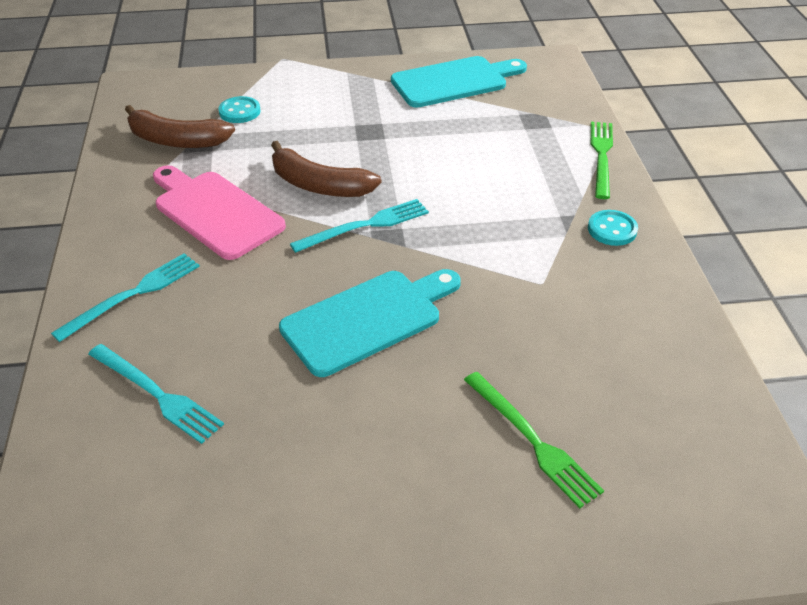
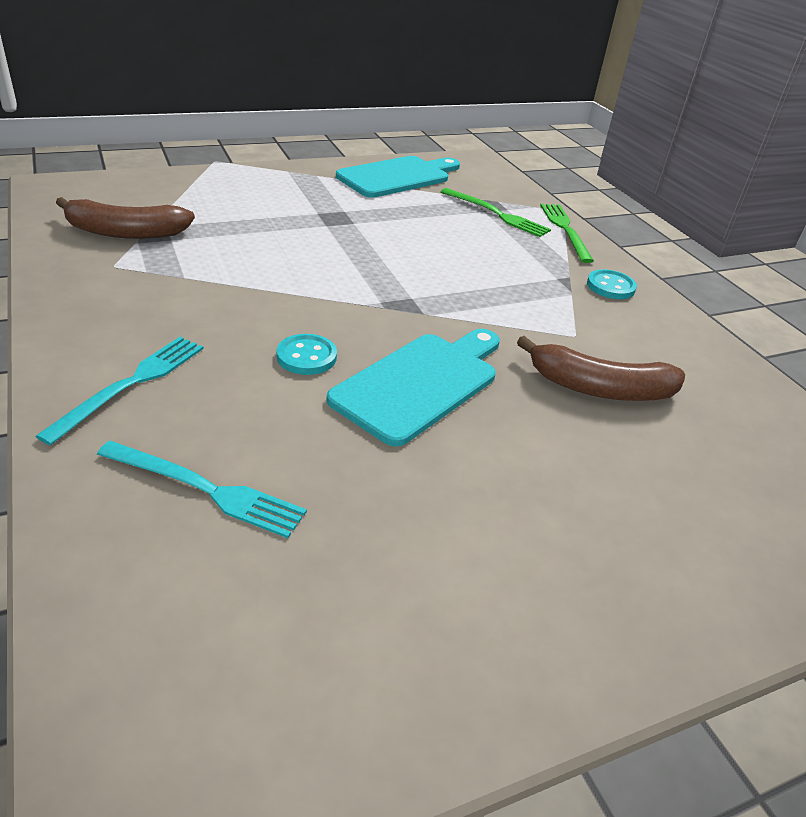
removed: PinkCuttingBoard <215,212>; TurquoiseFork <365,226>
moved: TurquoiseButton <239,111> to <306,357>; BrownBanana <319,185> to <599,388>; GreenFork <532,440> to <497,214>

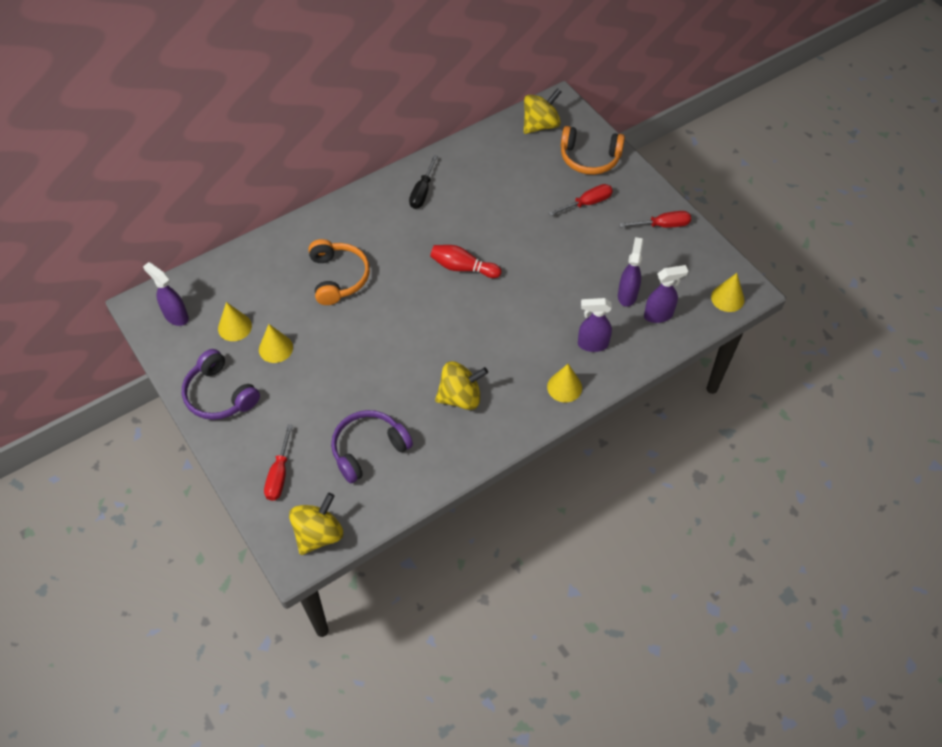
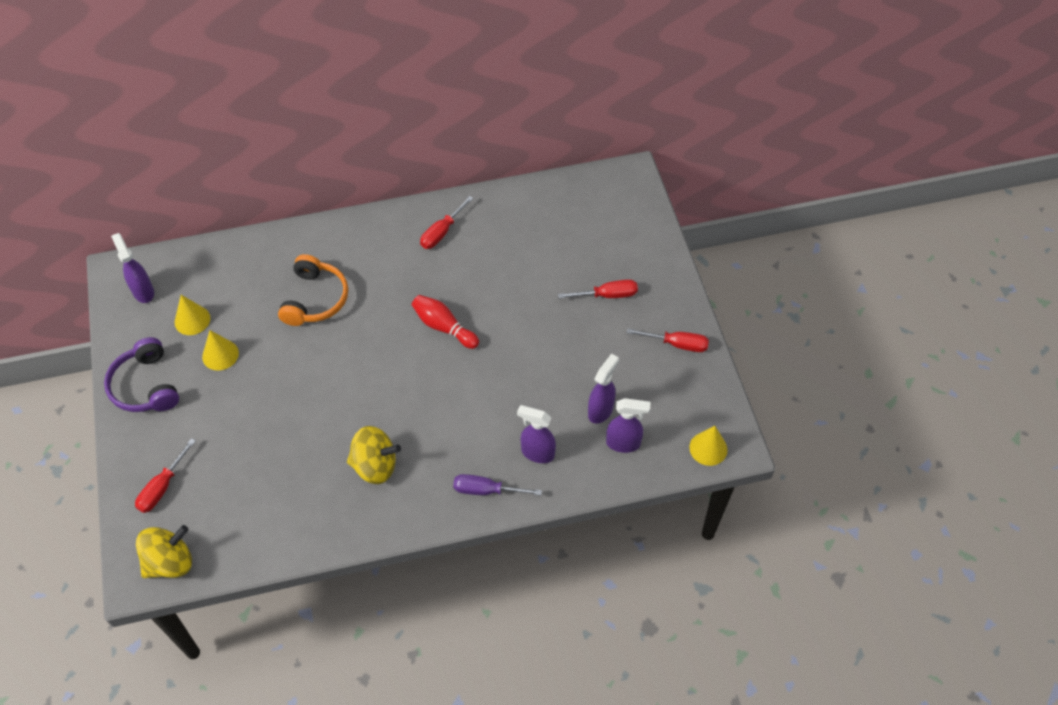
removed: PurpleHeadphones <368,449>; YellowSpinningTop <540,125>; OrangeHeadphones <589,158>
replaced: YellowCone <564,387> to PurpleScrewdriver <485,490>
recoloured: BlackScrewdriver <422,192> to RedScrewdriver <441,233>

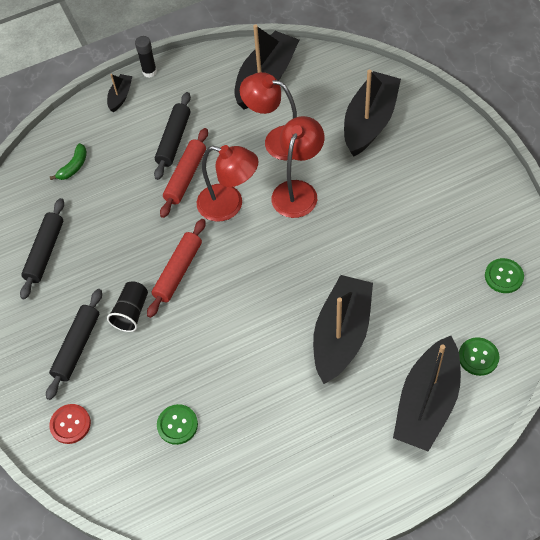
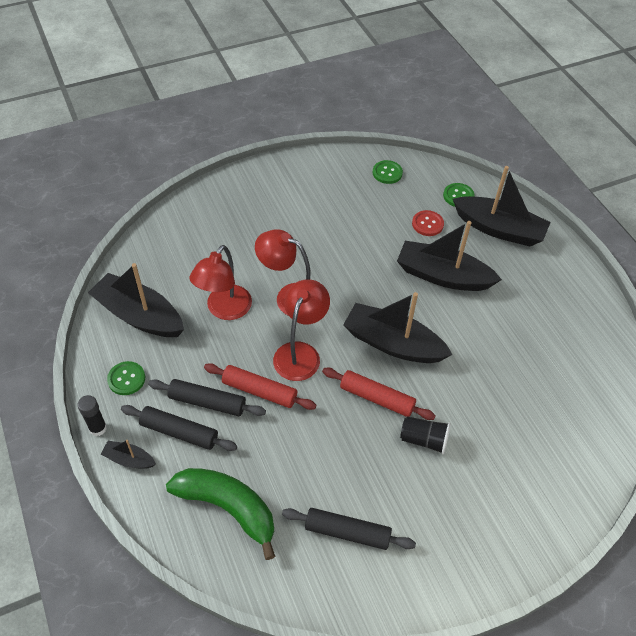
moved: BlackRollingPin <77,347> to <179,432>; RedButton <70,424> to <427,224>; GreenButton <177,425> to <126,379>; BlackBoat <370,122> to <393,343>
resized: GreenBanana <74,166> = <228,507> x2.17

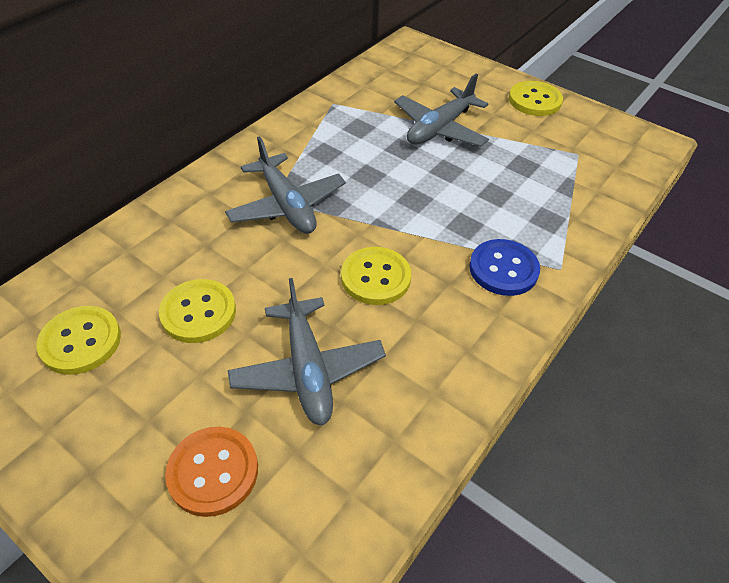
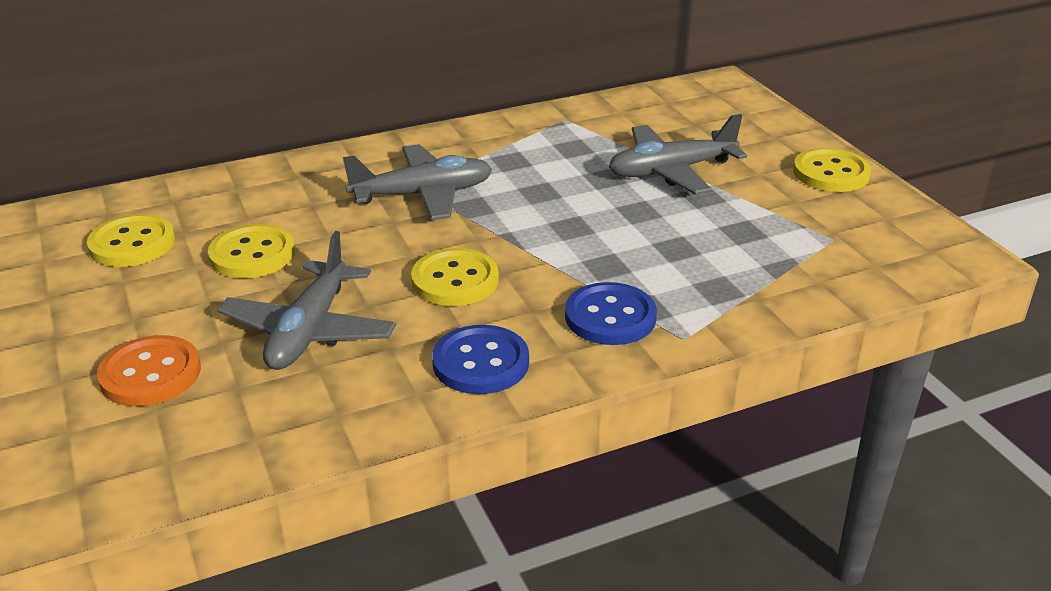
added: BlueButton <481,362>
turned: GreyPlane <287,205> = <423,195> 105 degrees counterclockwise

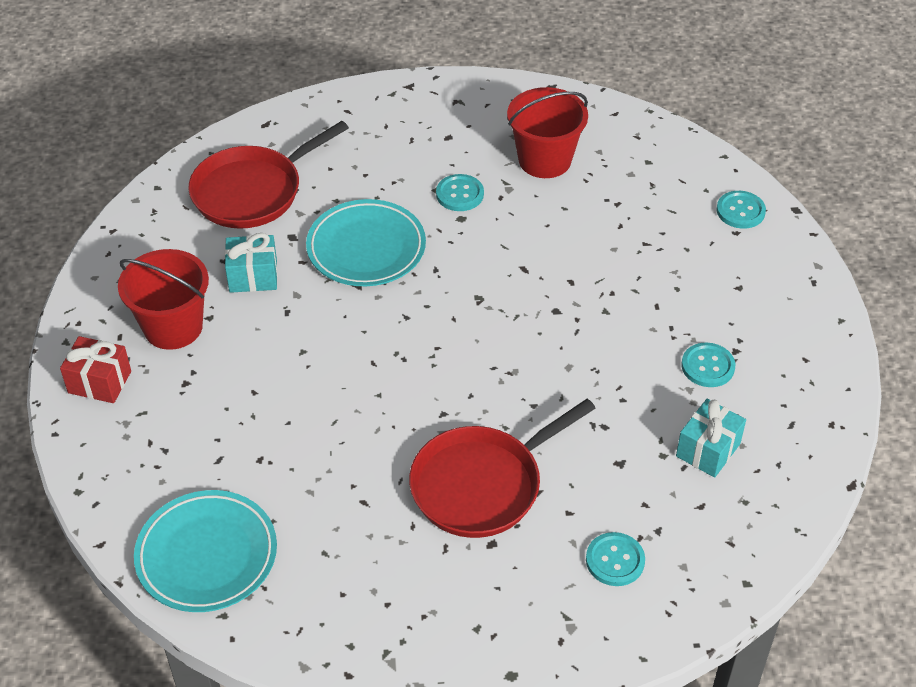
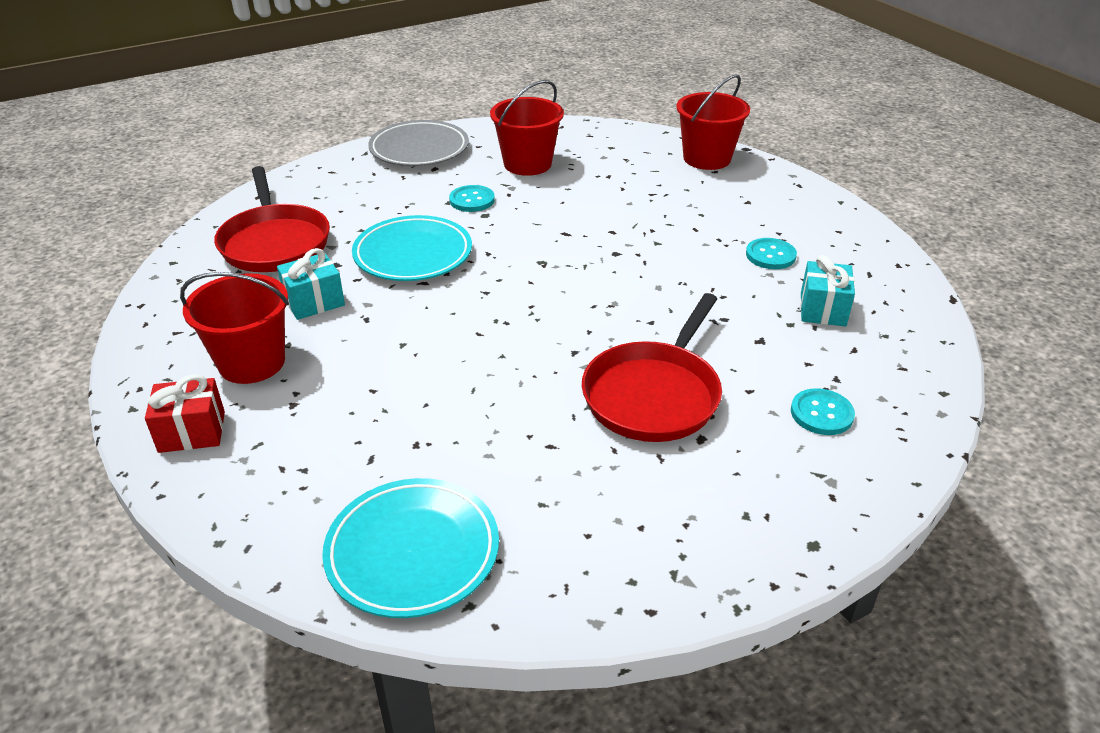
added: GreyPlate <419,149>
replaced: TurquoiseButton <740,211> to RedBucket <707,158>
turned: RedPan <252,191> = <274,242> 45 degrees counterclockwise

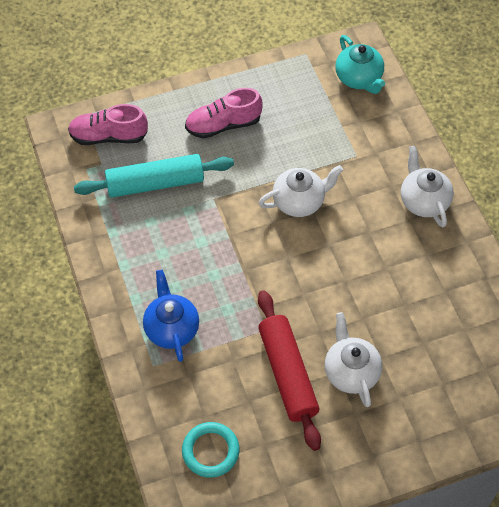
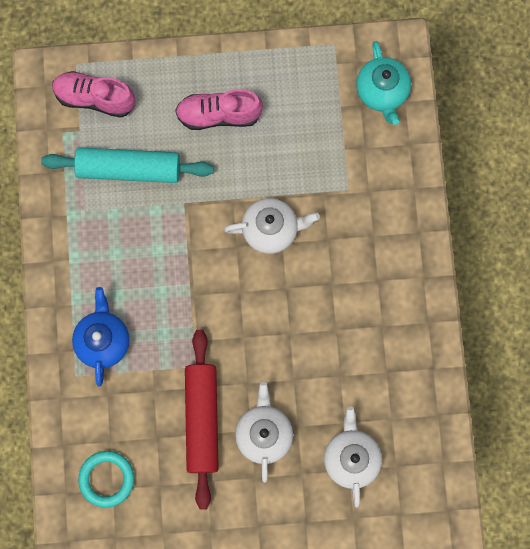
moved: WhiteTeapot <423,201> to <351,458>

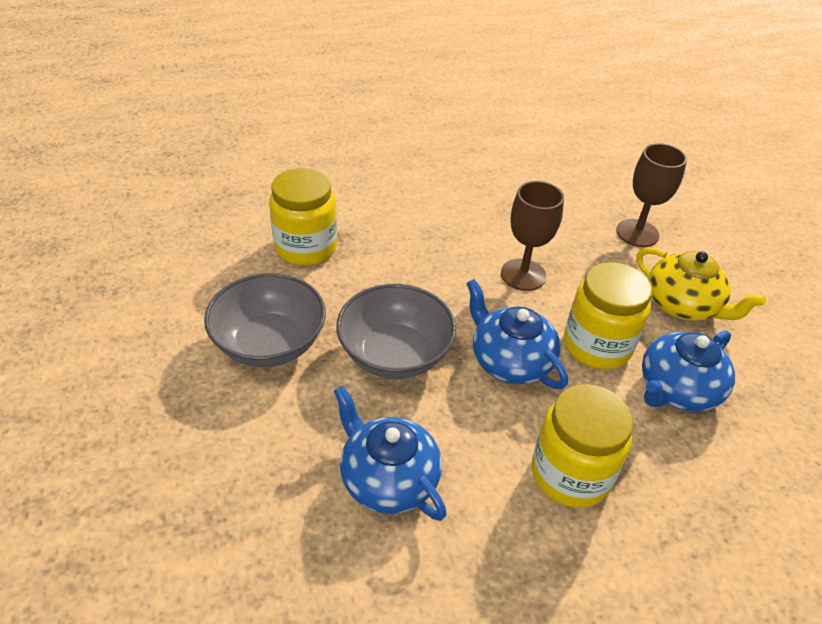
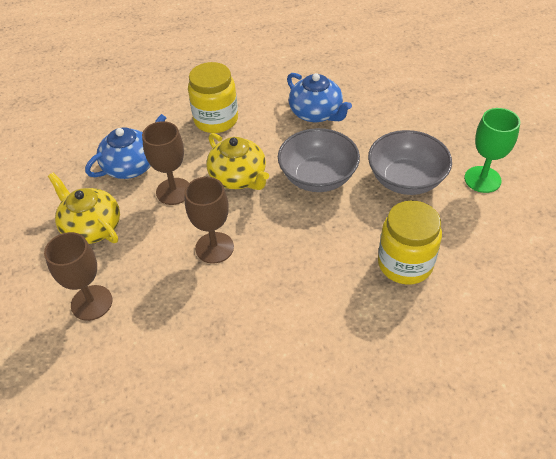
added: GreenGoblet <482,179>
replaced: YellowJar <597,346> to BrownGoblet <174,191>
recoloured: BlueTeapot <510,361> to YellowTeapot <238,177>

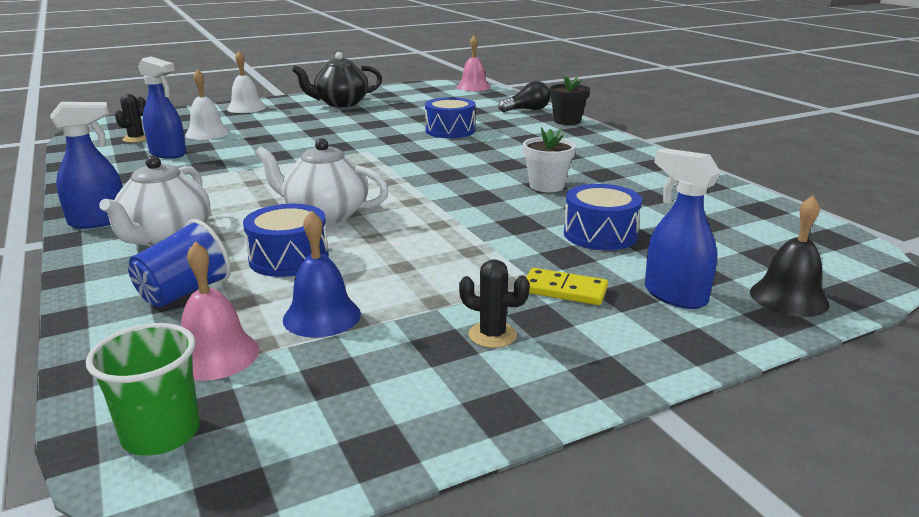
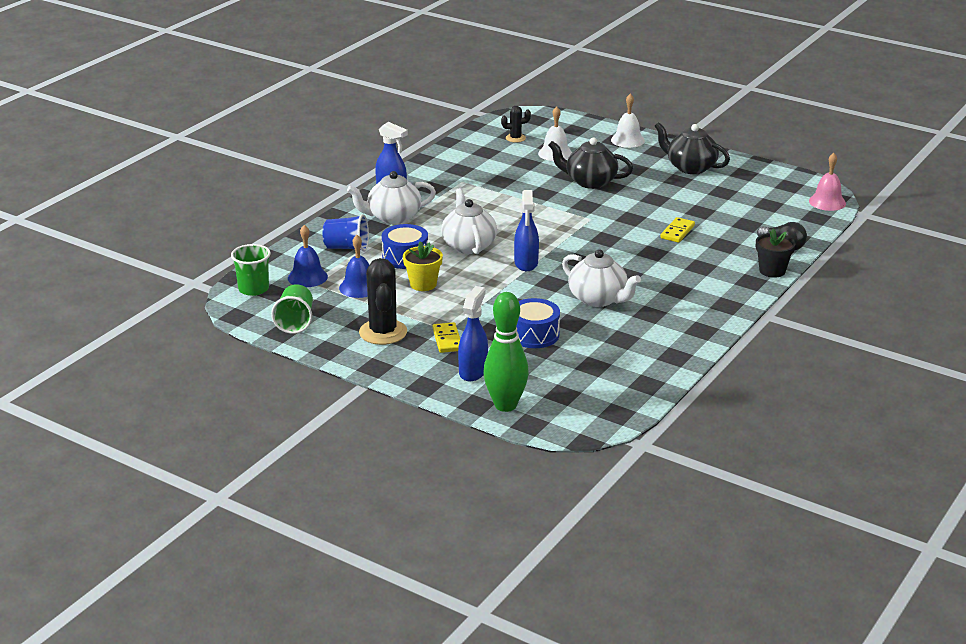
added: GreenCup <295,322>; YellowFlowerPot <423,284>; BlackTeapot <589,182>
moved: BlueSprayBottle <168,154> to <526,263>
replaced: BlueDrum <450,131> to YellowDomino <677,232>; WhiteFlowerPot <546,186> to WhiteTeapot <598,299>; BlackBell <788,297> to GreenBowlingPin <505,405>
recoloured: PinkBell <215,355> to BlueBell <307,277>
resized: BlackCactus <492,335> = <383,332> x1.90

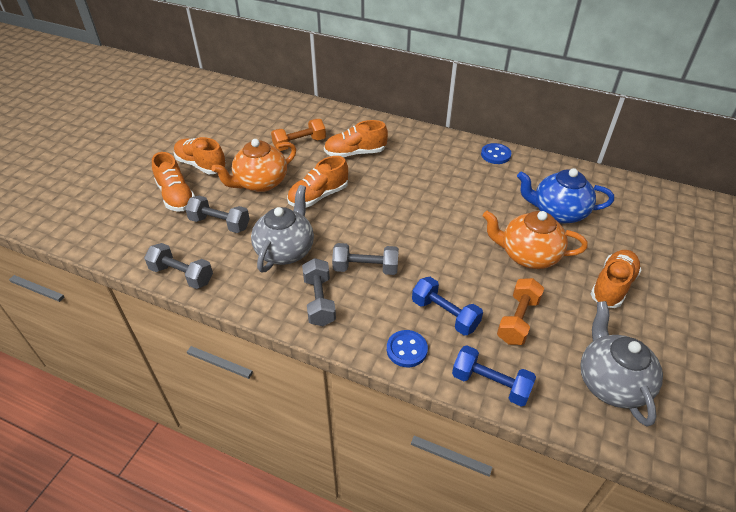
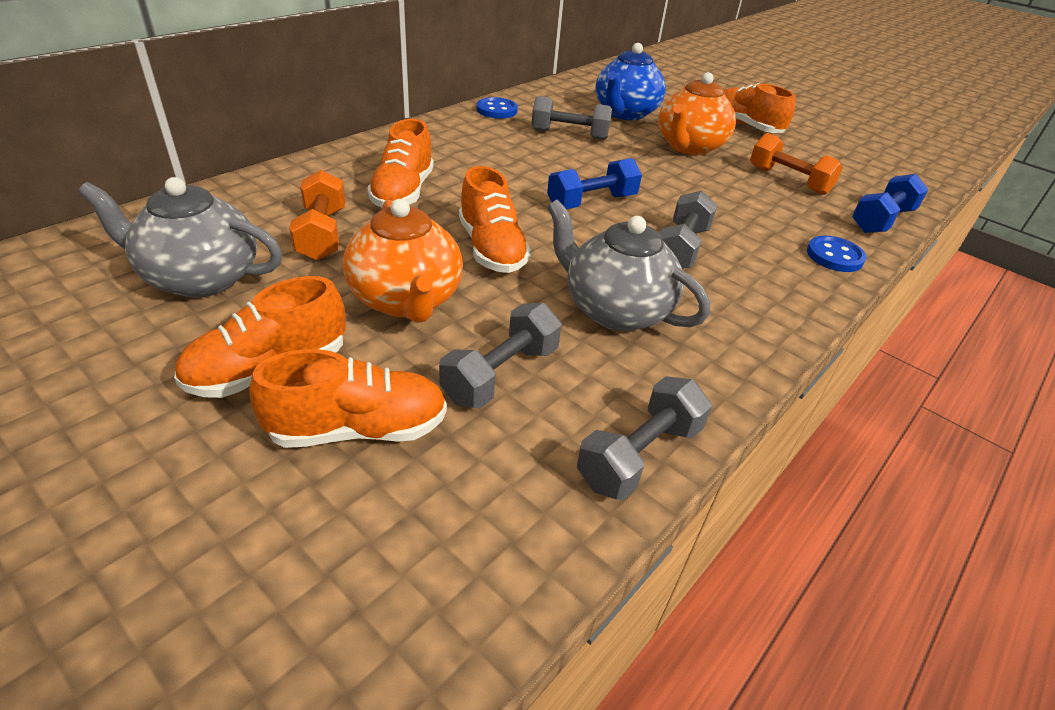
moved: GreyDumbbell <319,301> to <569,135>; BlueDumbbell <445,314> to <591,202>; GreyTeapot <611,382> to <200,278>

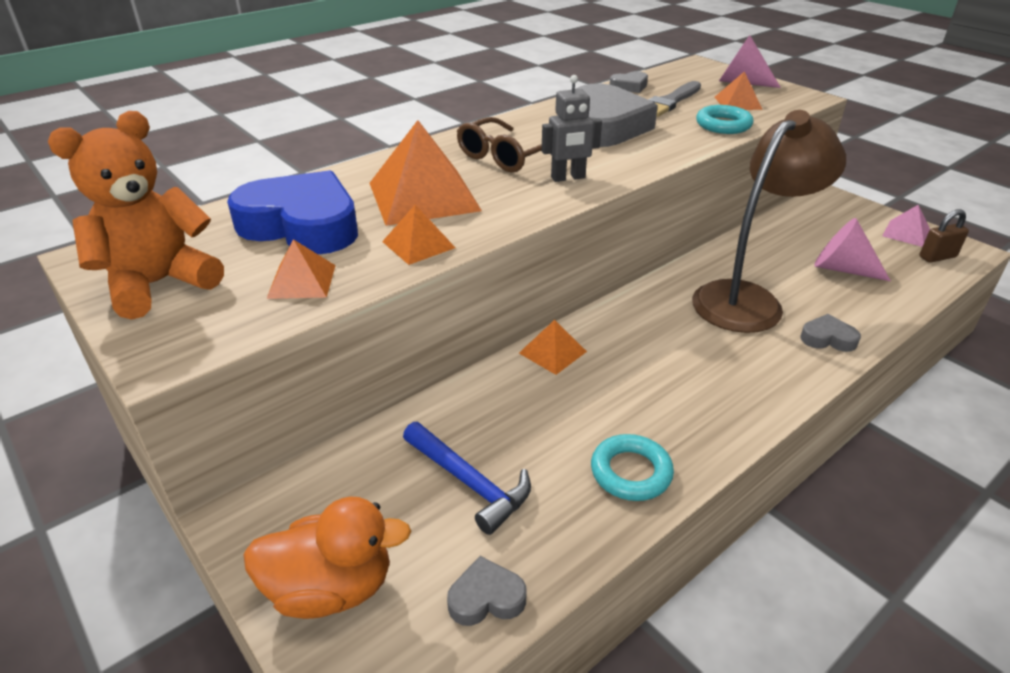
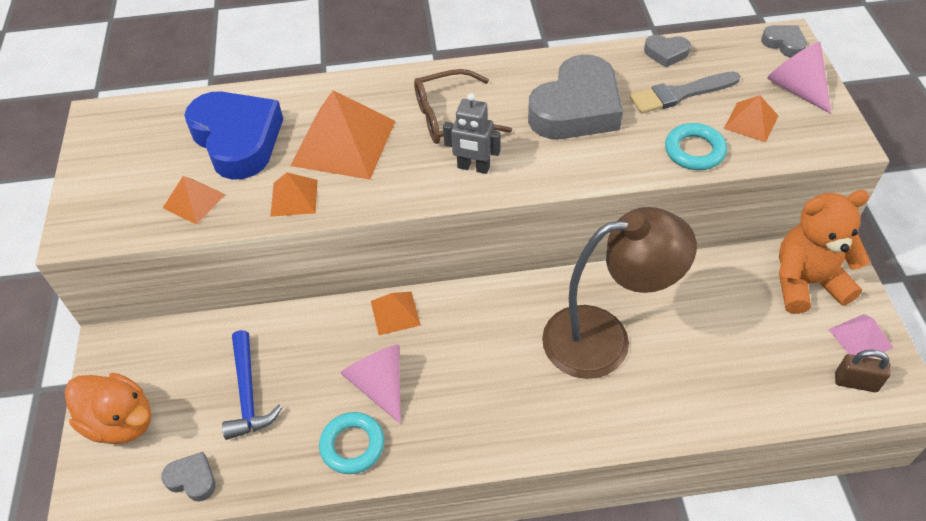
moved: OrangeTeddyBear <159,284> to <806,282>; GreyHeart <827,338> to <784,44>; PinkCone <842,269> to <379,385>

